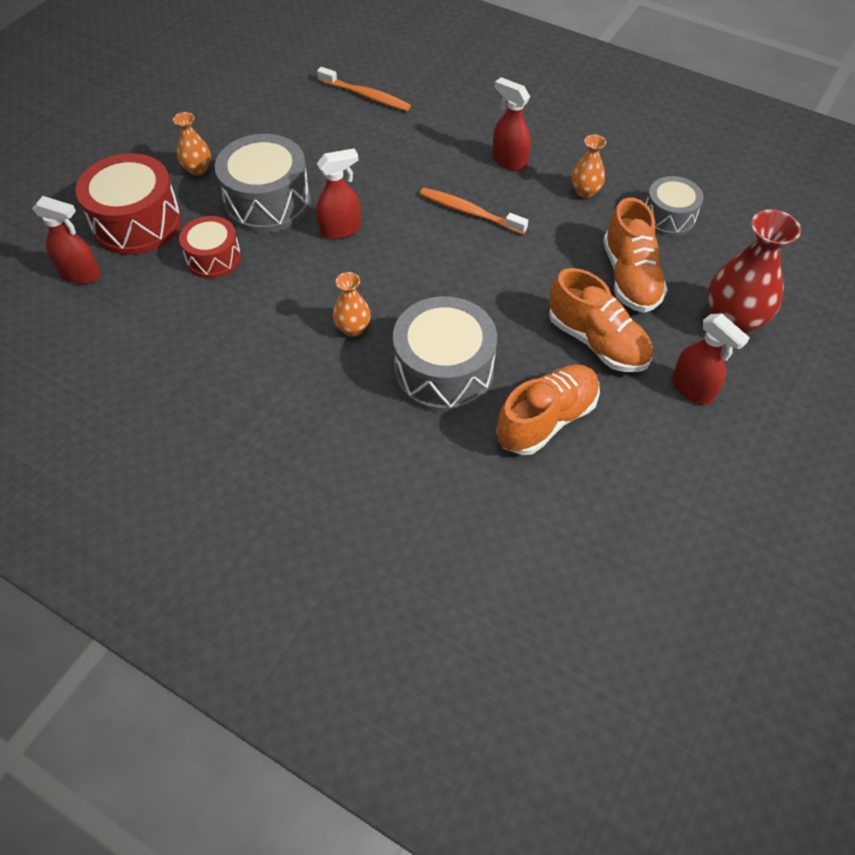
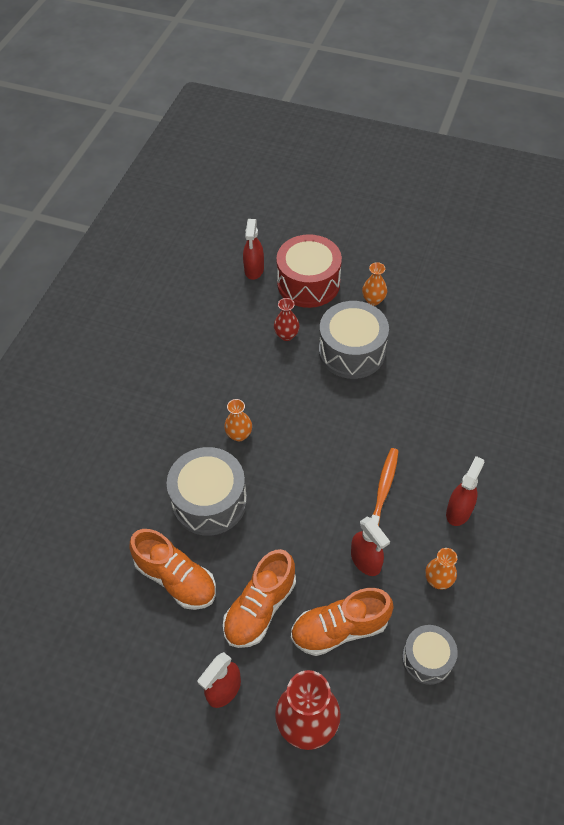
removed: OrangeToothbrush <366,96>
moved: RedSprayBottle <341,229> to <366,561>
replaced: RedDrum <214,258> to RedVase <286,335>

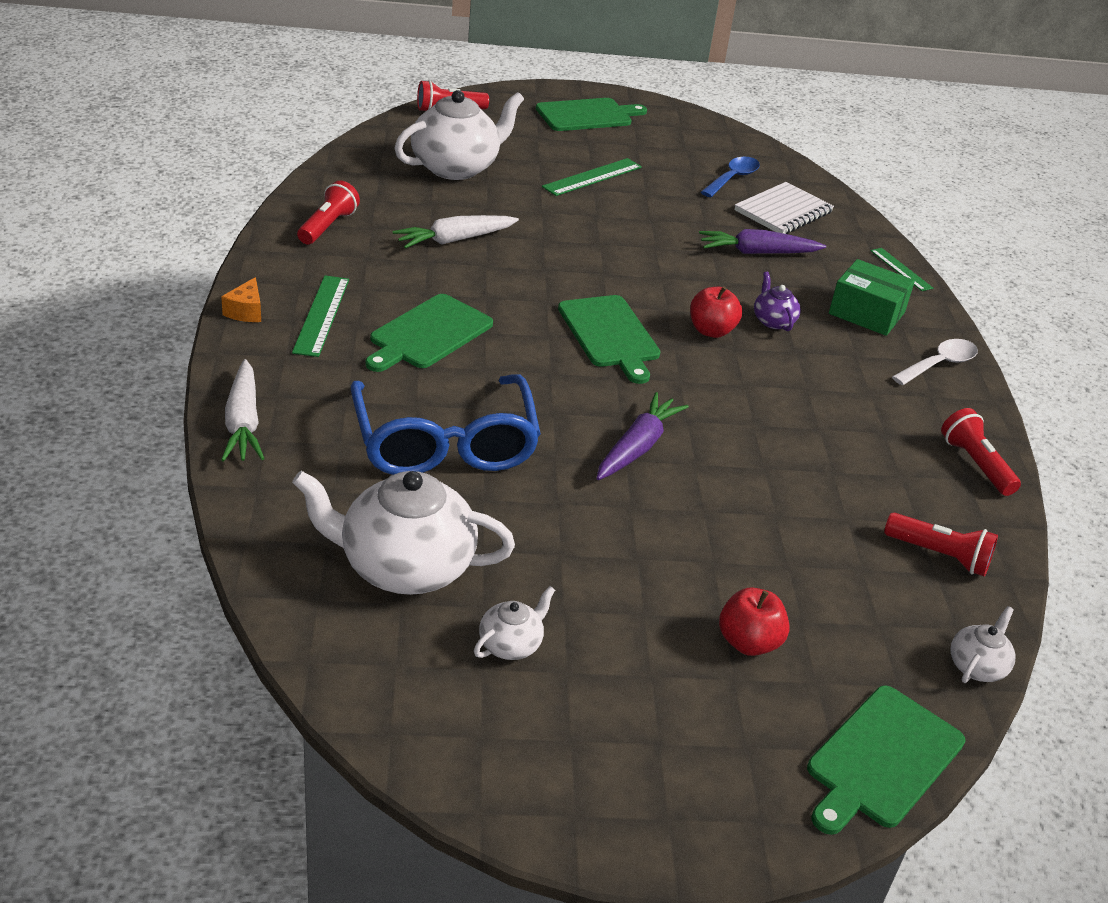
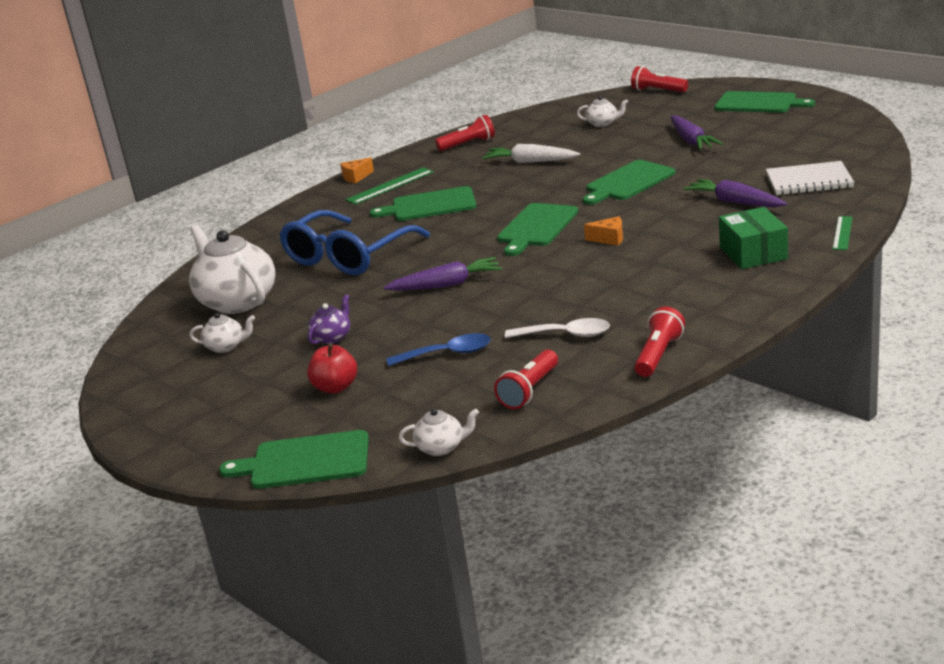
removed: WhiteCarrot <243,422>
added: GreenCuttingBoard <628,182>
moved: BlueSpoon <732,178> to <447,354>; PurpleTeapot <773,321> to <332,337>; WhiteSpoon <939,364> to <565,335>
replaced: GreenRuler <592,177> to PurpleCarrot <691,140>; RedApple <711,331> to OrangeCheese <609,239>
turned: RedFlashlight <939,555> = <530,390> 45 degrees clockwise
resized: WhiteTeapot <456,167> = <603,123> x0.46

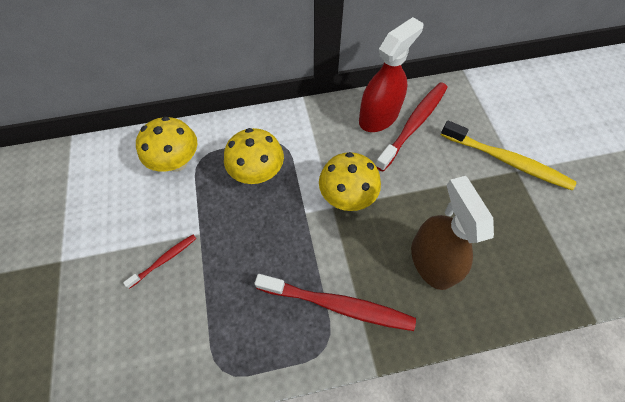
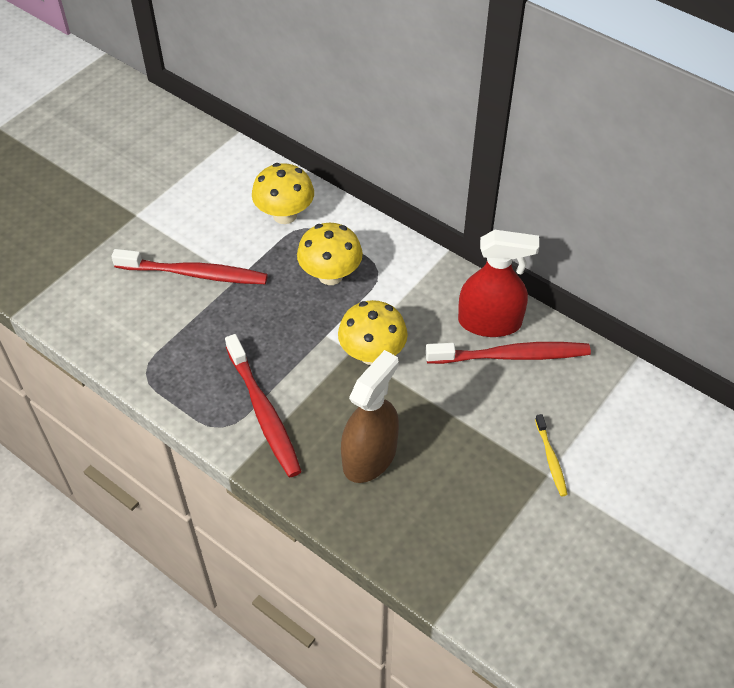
resized: RedToothbrush <164,260> = <195,274> x1.96; YellowToothbrush <507,161> = <551,459> x0.51

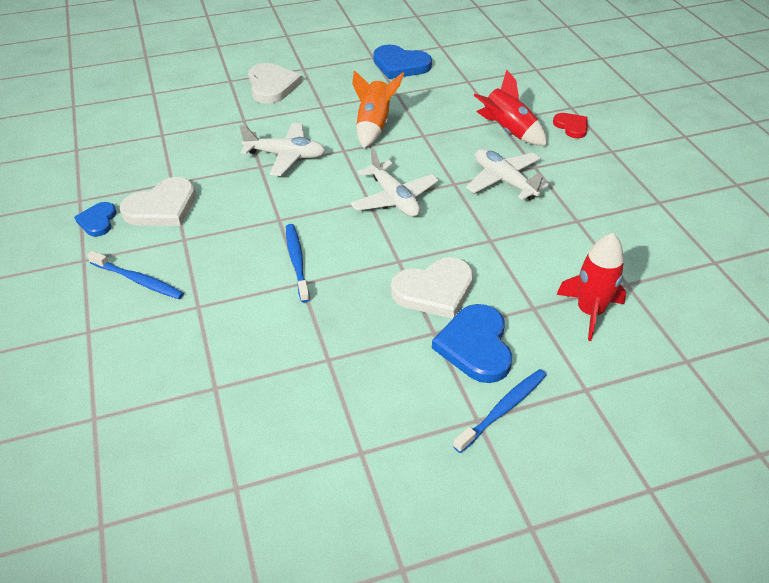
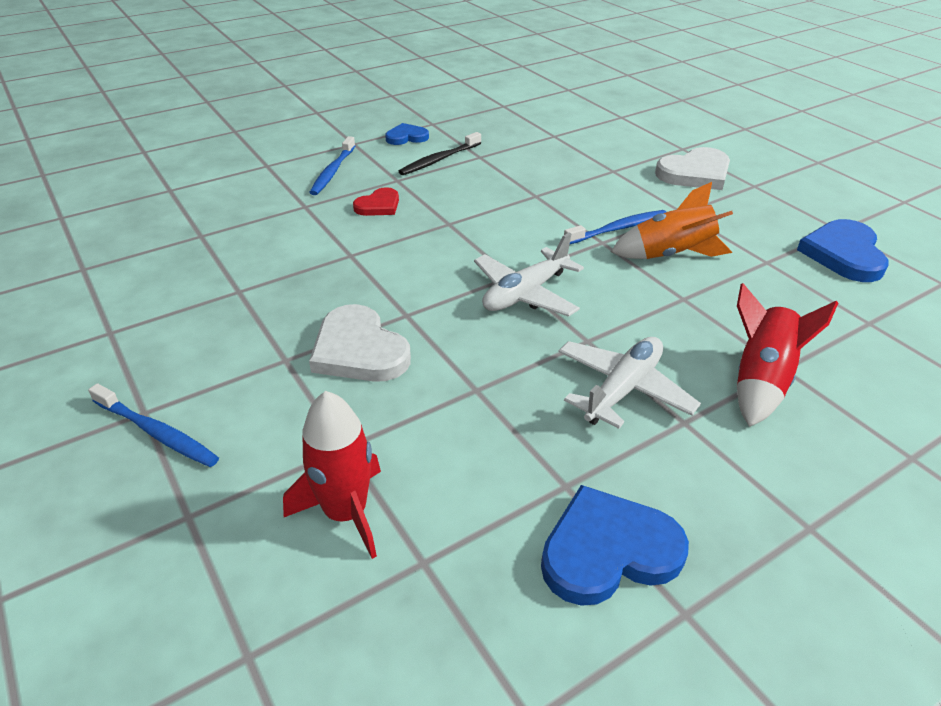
removed: WhitePlane <285,156>
moved: BlueToothbrush <297,261> to <619,228>; BlueHeart <475,346> to <608,550>; RedHeart <571,127> to <378,205>
replaced: WhiteHeart <162,207> to BlackToothbrush <439,160>

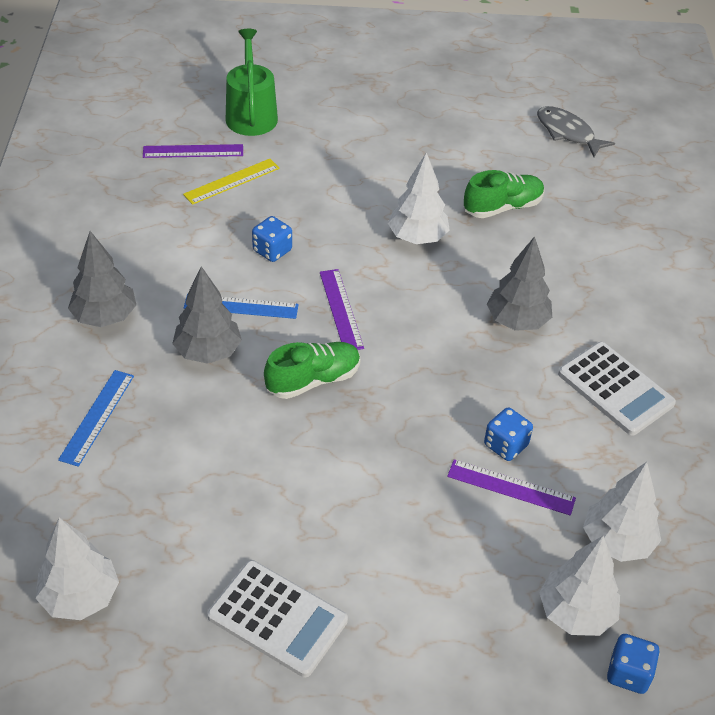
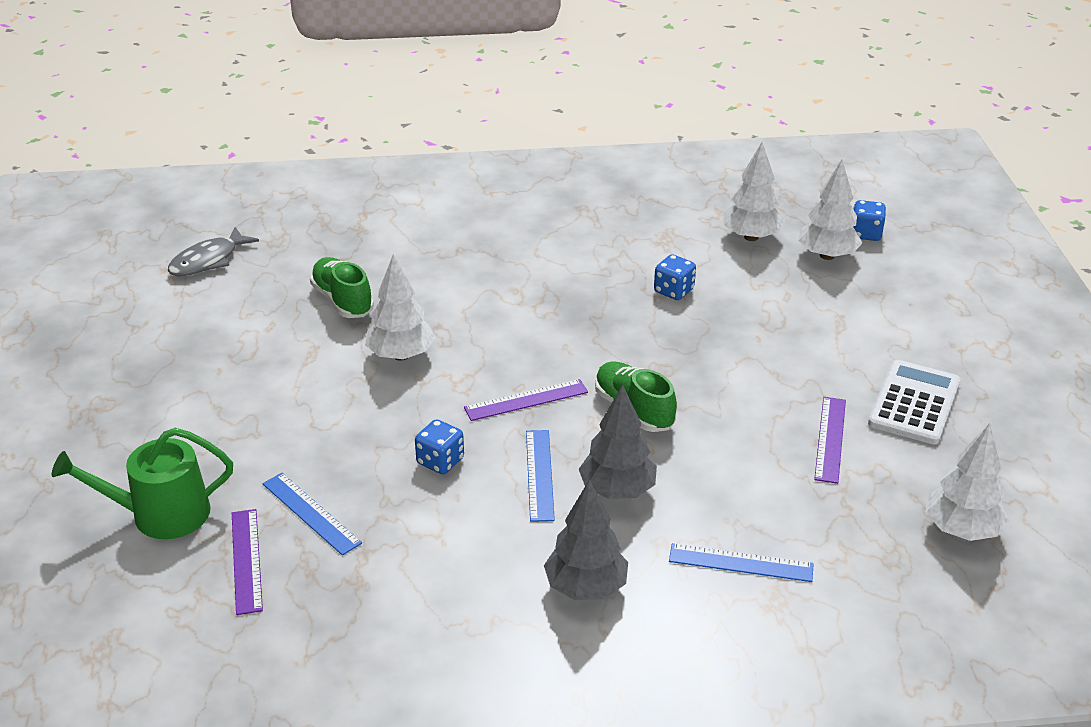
removed: GreyTree <517,321>; WhiteCalculator <615,389>
moved: PurpleRuler <511,487> to <830,439>
recoloured: YellowRuler <232,181> to BlueRuler <311,513>

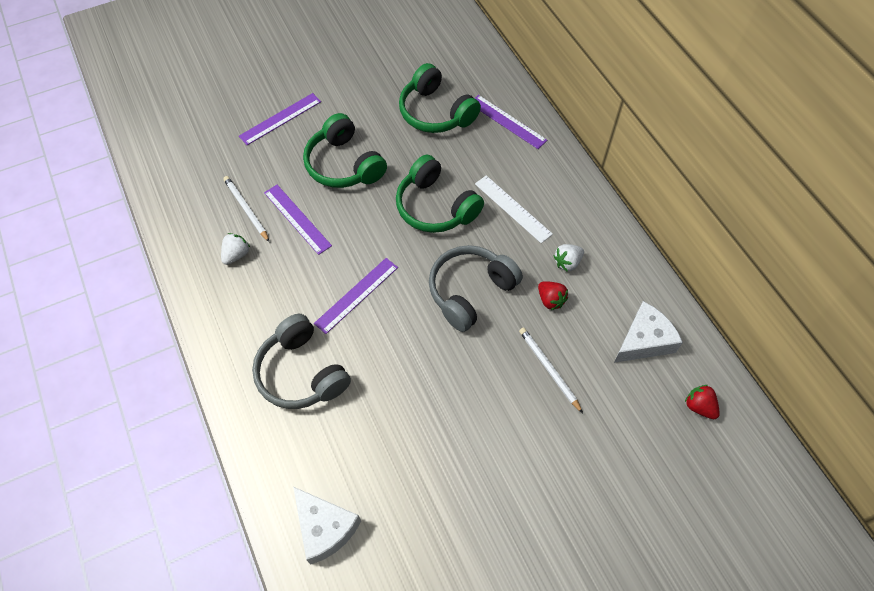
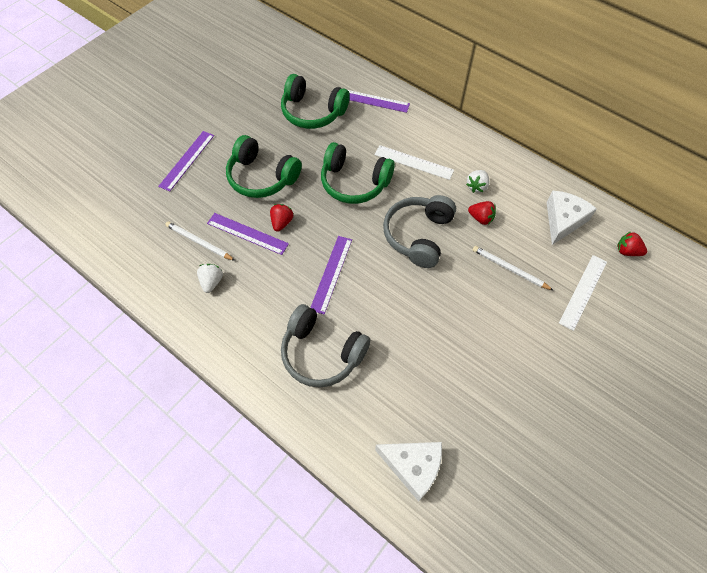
added: RedStrawberry <282,222>; WhiteRuler <583,291>

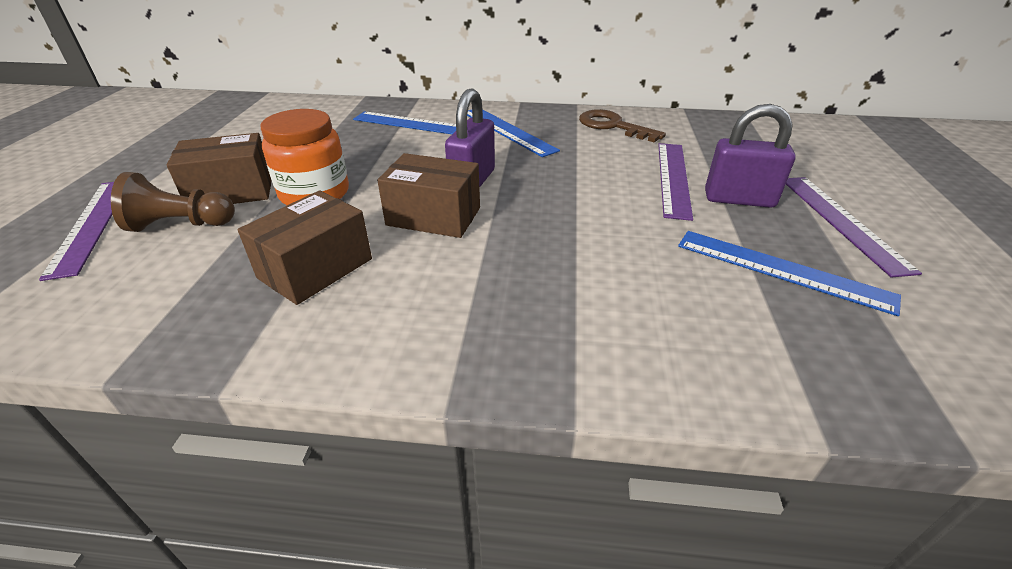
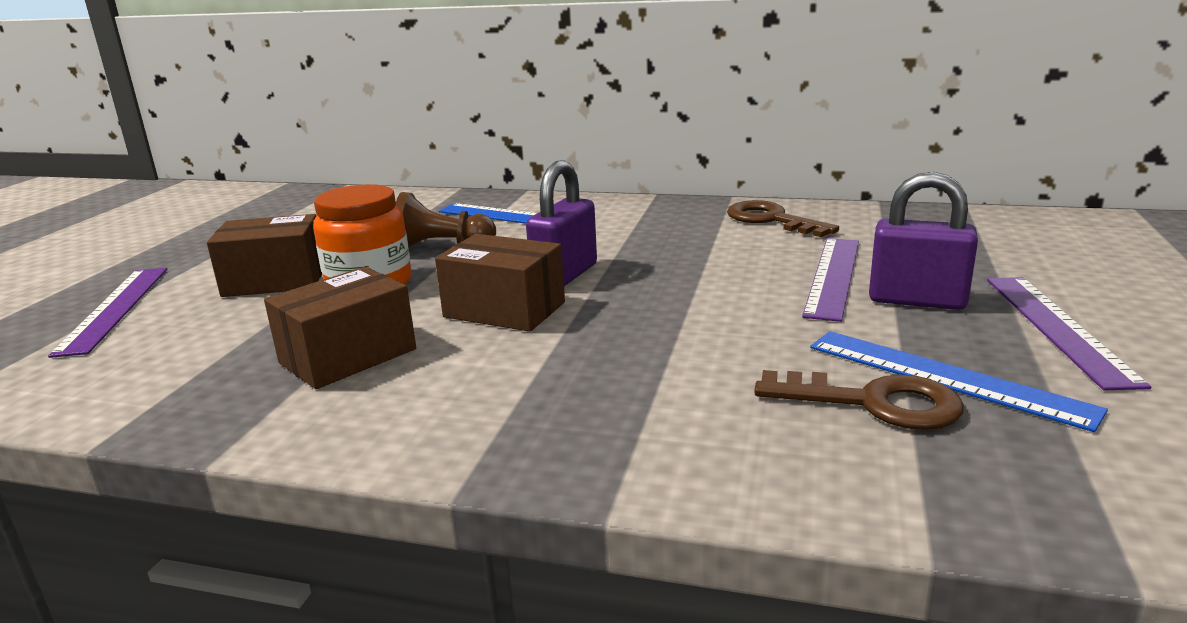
removed: BlueRuler <508,131>
added: BrownKey <875,403>
moved: BrownPawn <181,225> to <441,248>

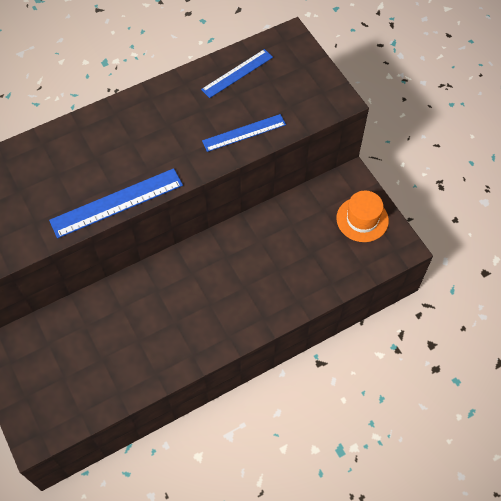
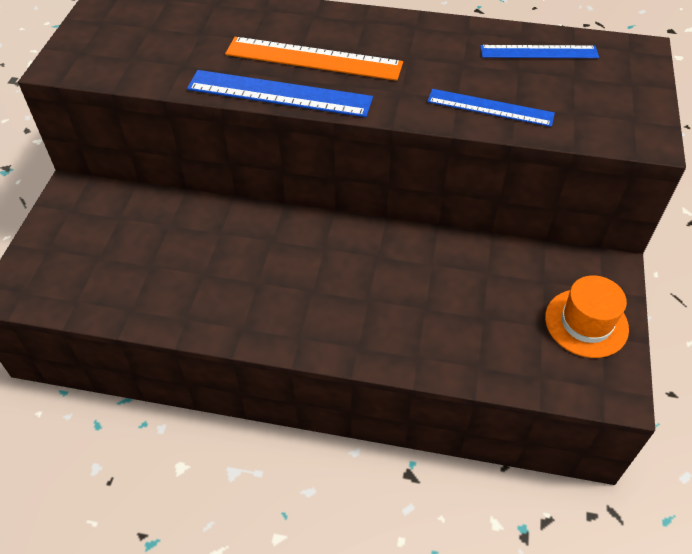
added: OrangeRuler <313,59>

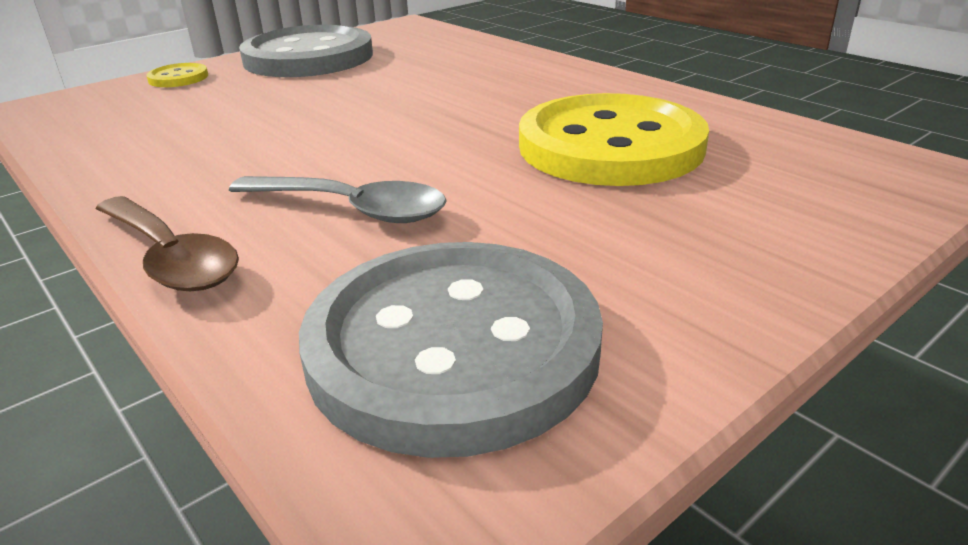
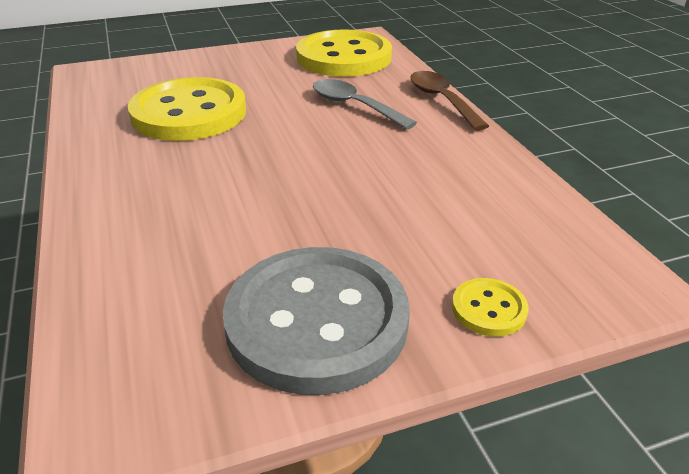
recoloured: GreyButton <453,347> to YellowButton <343,57>

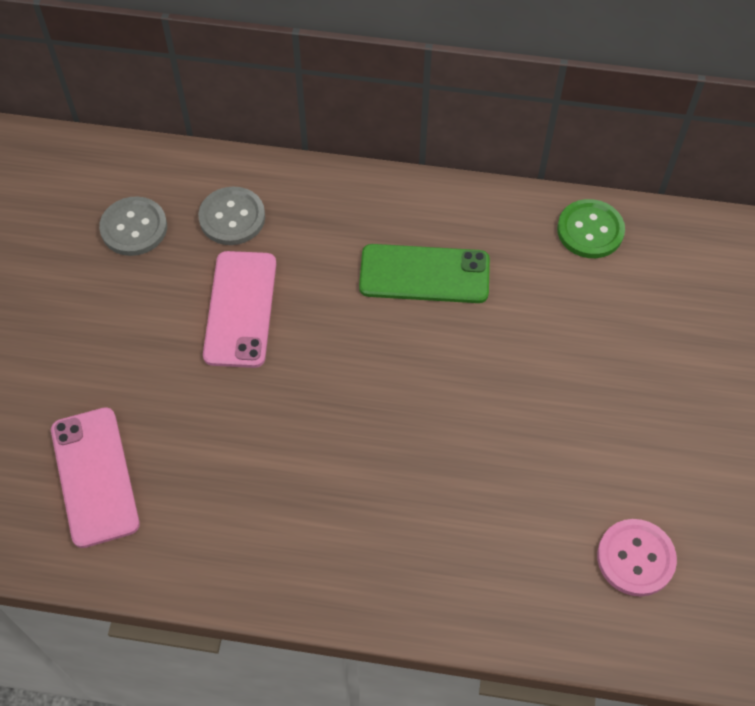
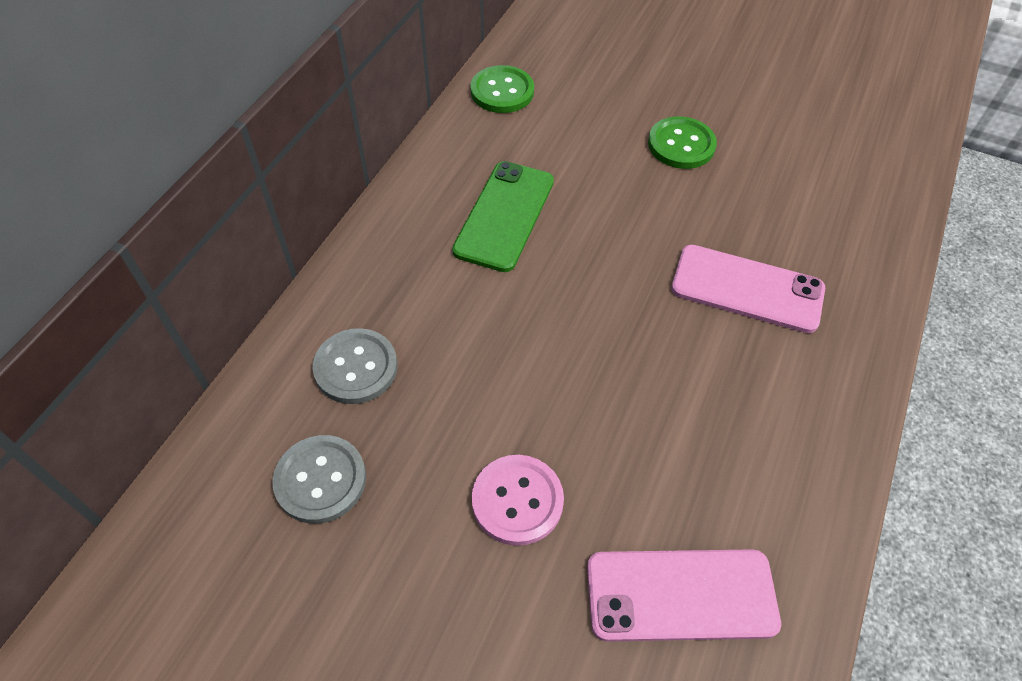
added: GreenButton <681,145>
moved: PinkPhone <240,309> to <747,289>; PinkButton <635,558> to <517,501>

